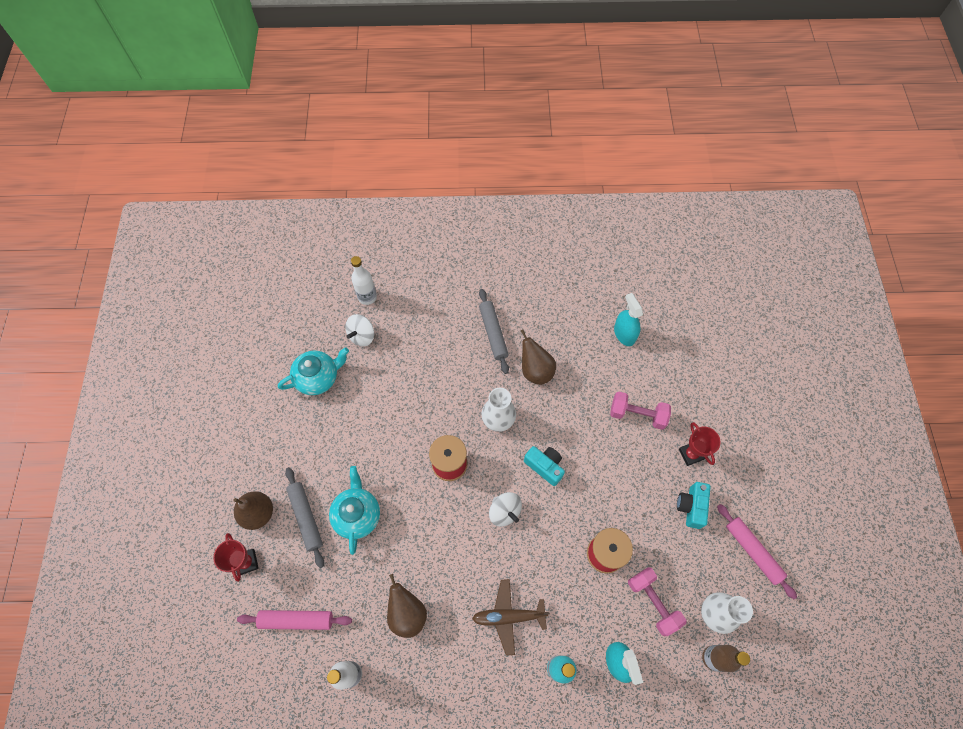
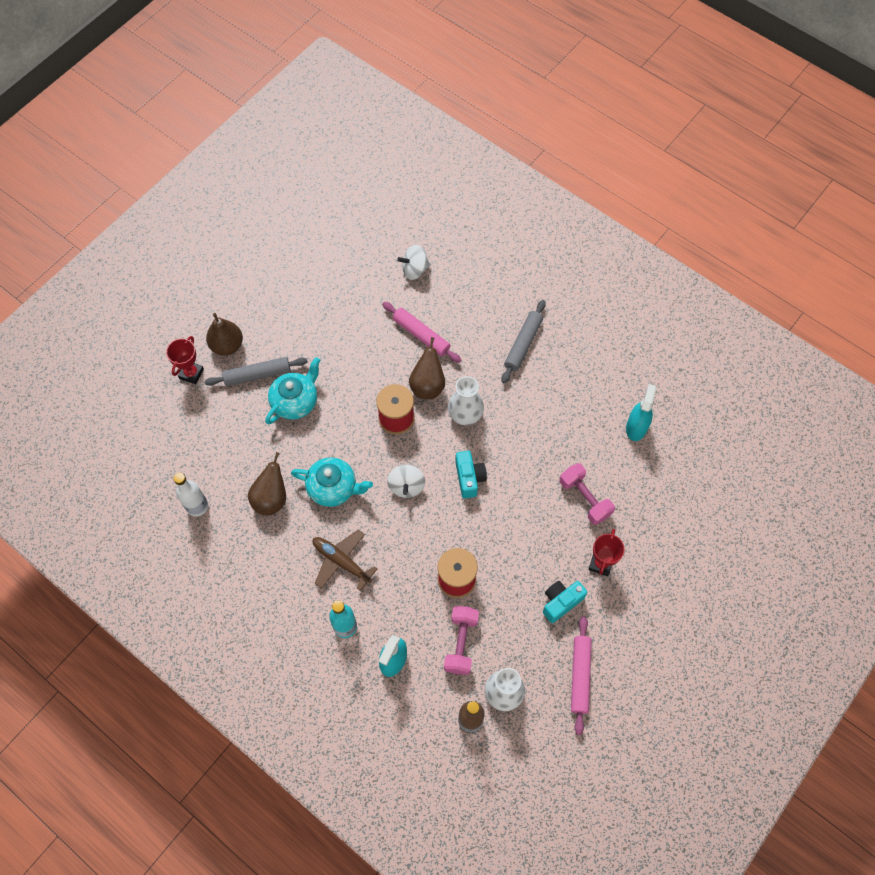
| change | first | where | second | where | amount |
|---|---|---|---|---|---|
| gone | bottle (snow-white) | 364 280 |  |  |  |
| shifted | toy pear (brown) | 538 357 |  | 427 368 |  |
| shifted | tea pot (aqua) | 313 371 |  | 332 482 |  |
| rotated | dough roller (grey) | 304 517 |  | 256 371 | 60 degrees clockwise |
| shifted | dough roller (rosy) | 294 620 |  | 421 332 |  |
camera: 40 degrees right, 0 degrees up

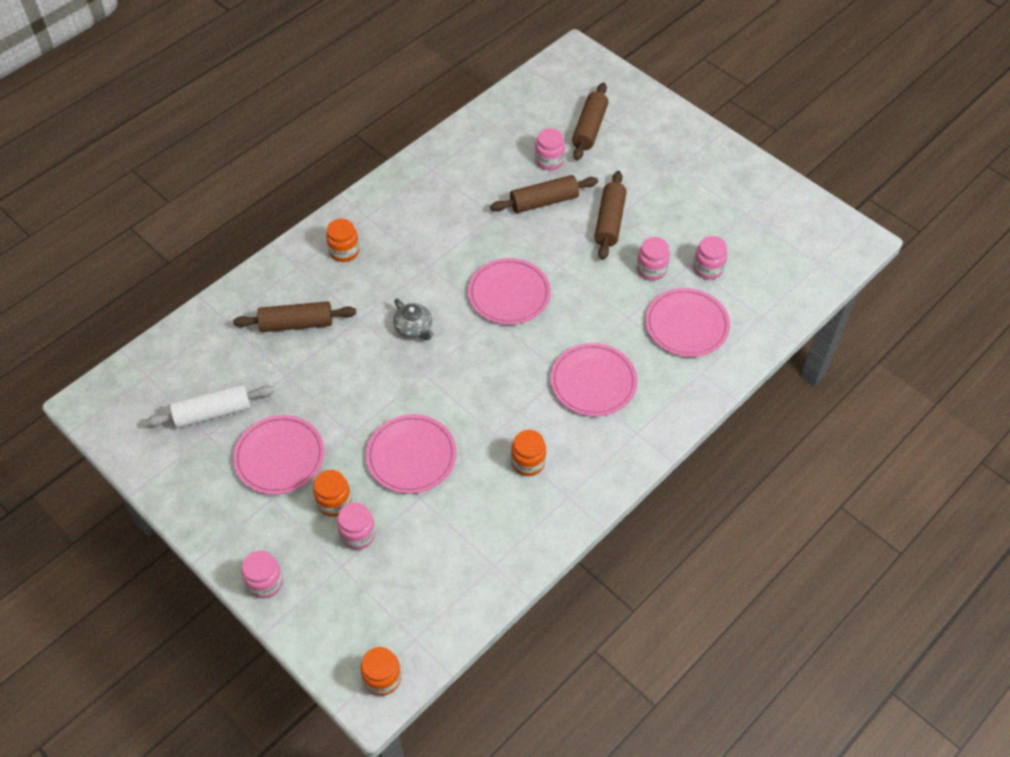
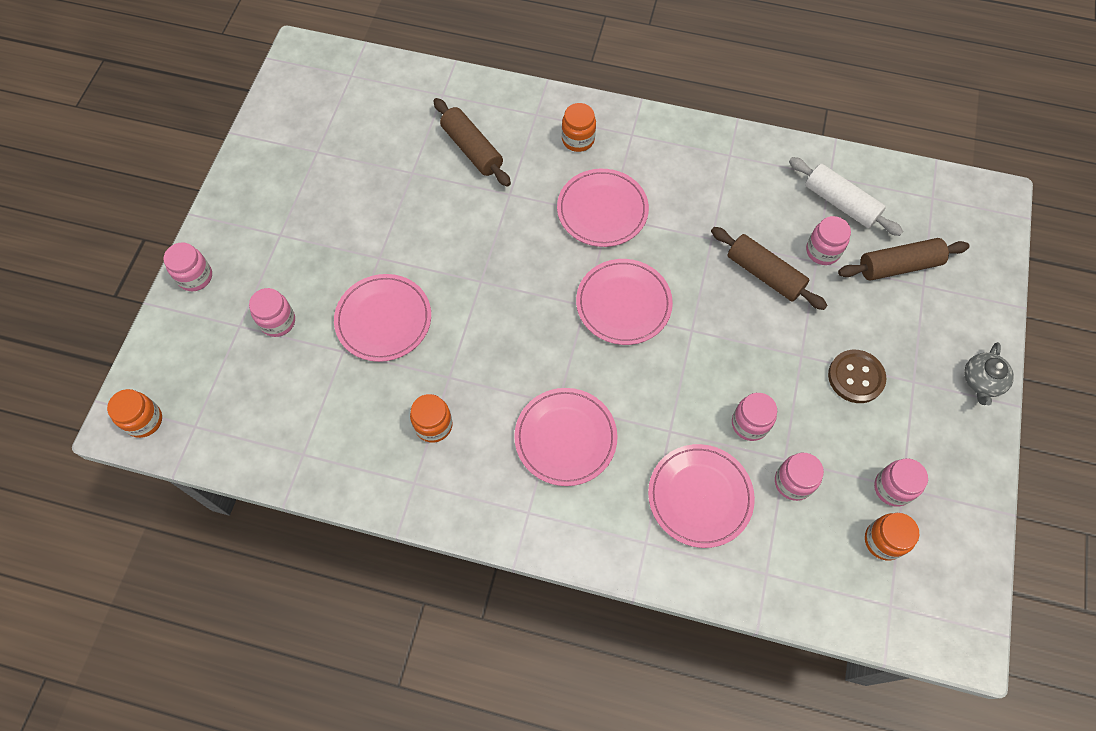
| change | first | where | second | where | amount |
|---|---|---|---|---|---|
| gone | dough roller (brown) | 610 215 |  |  |  |
| shifted | tea pot (grey) | 413 319 |  | 989 373 |  |
| shifted | dough roller (snow-white) | 210 406 |  | 846 196 |  |
| shifted | dinner plate (rosy) | 278 455 |  | 603 208 |  |
| shifted | preserve jar (orange) | 332 493 |  | 892 536 |  |
| new |  |  | button (brown) | 857 376 |  |
| new |  |  | preserve jar (rosy) | 901 482 |  |
camera: 60 degrees right, 10 degrees up

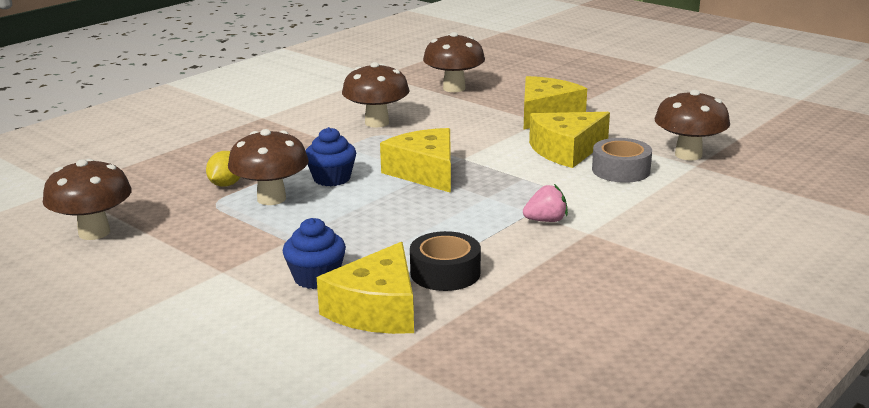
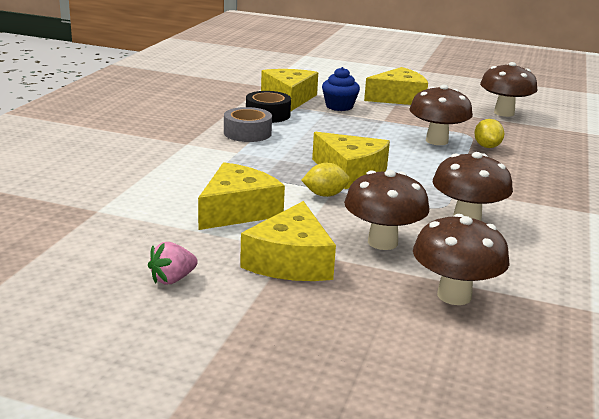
| change | first | where | second | where | amount |
|---|---|---|---|---|---|
| shifted | toadstool (brown) | 692 125 |  | 386 210 |  |
| gone | fairy cake (royal blue) | 331 156 |  |  |  |
| shifted | roll of tape (grey) | 622 160 |  | 248 124 |  |
| shifted | toy strawberry (rosy) | 545 203 |  | 173 263 |  |
| new |  |  | cheese wedge (yellow) | 396 86 |  |
| new |  |  | lemon (yellow) | 325 180 |  |
camera: 155 degrees right, 0 degrees up

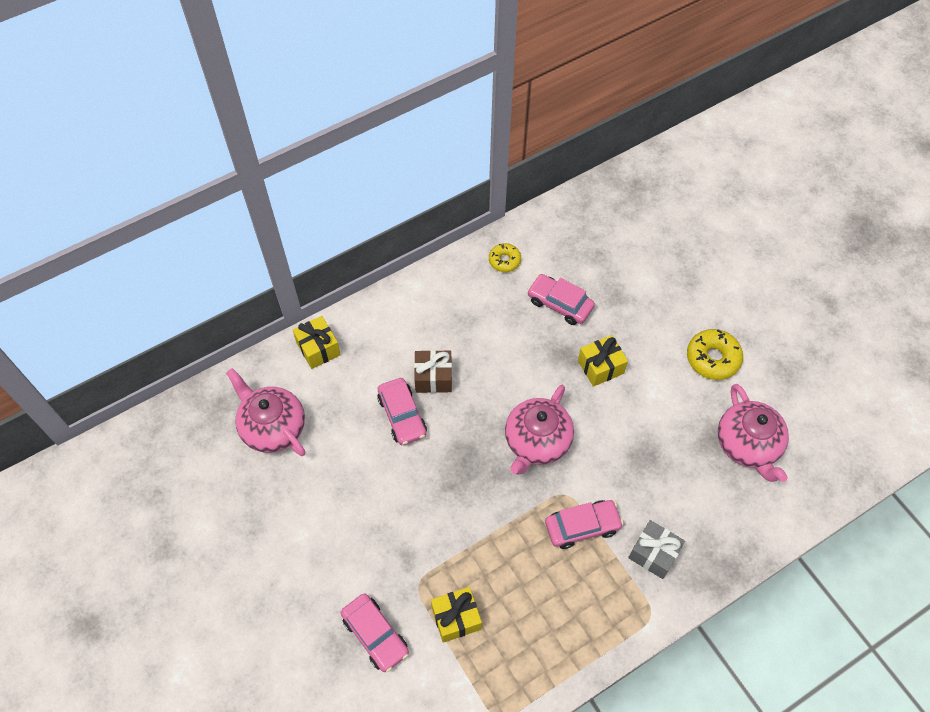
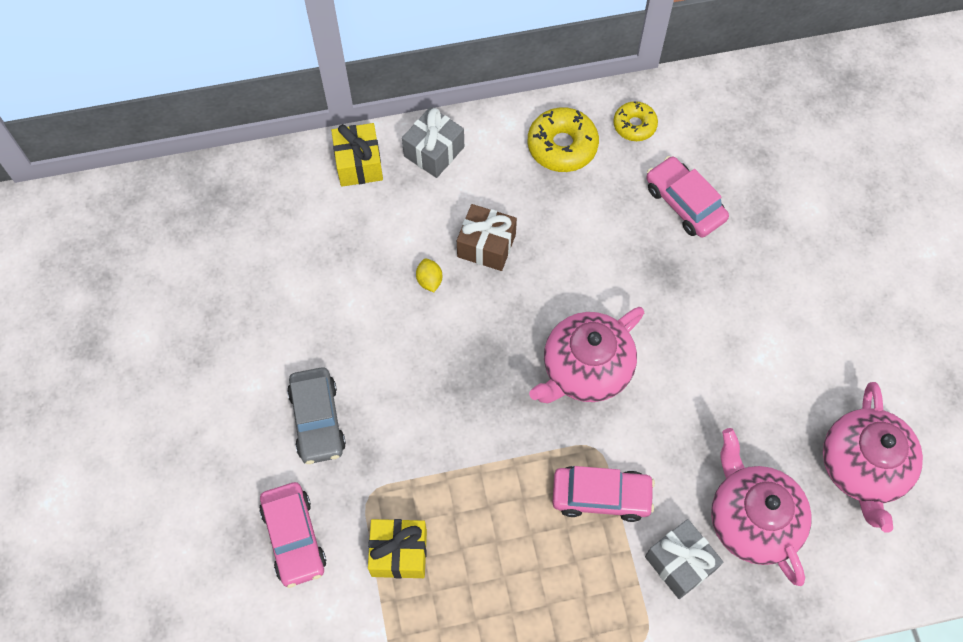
| change | first | where | second | where | amount |
|---|---|---|---|---|---|
| shifted | donut (yellow) | 715 354 |  | 563 139 |  |
| gone | present (yellow) | 603 361 |  |  |  |
| shifted | tea pot (rosy) | 265 412 |  | 761 507 |  |
| swapped | toy car (rosy) | 402 411 | lemon (yellow) | 429 275 |  |
| new |  |  | present (grey) | 433 142 |  |
| new |  |  | toy car (grey) | 316 415 |  |
camera: 20 degrees right, 5 degrees up

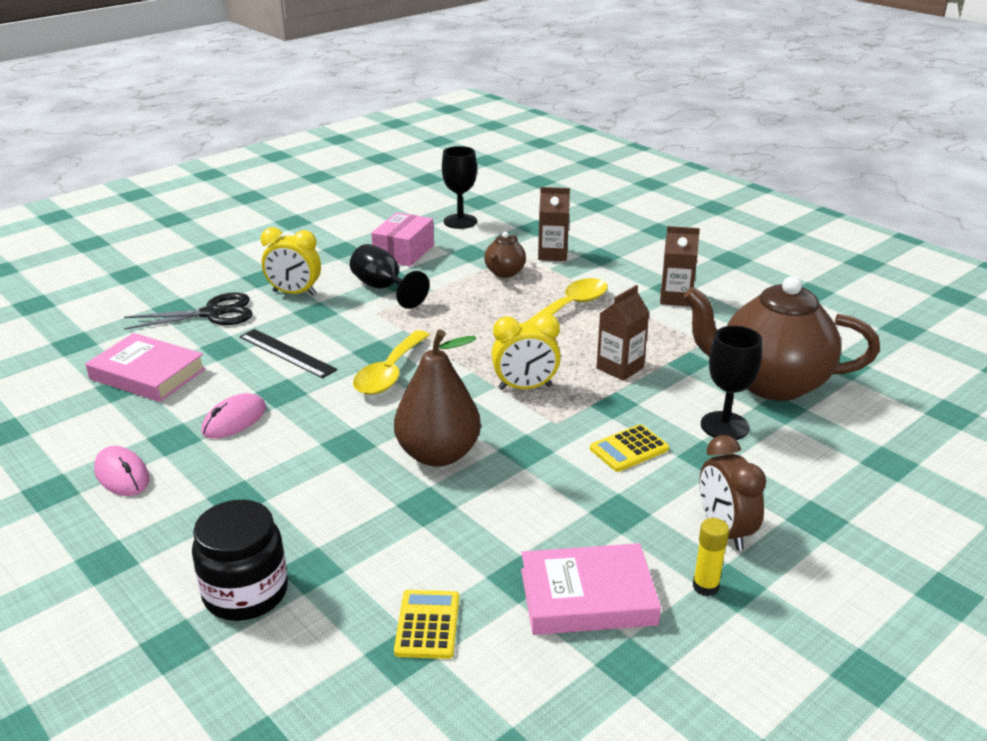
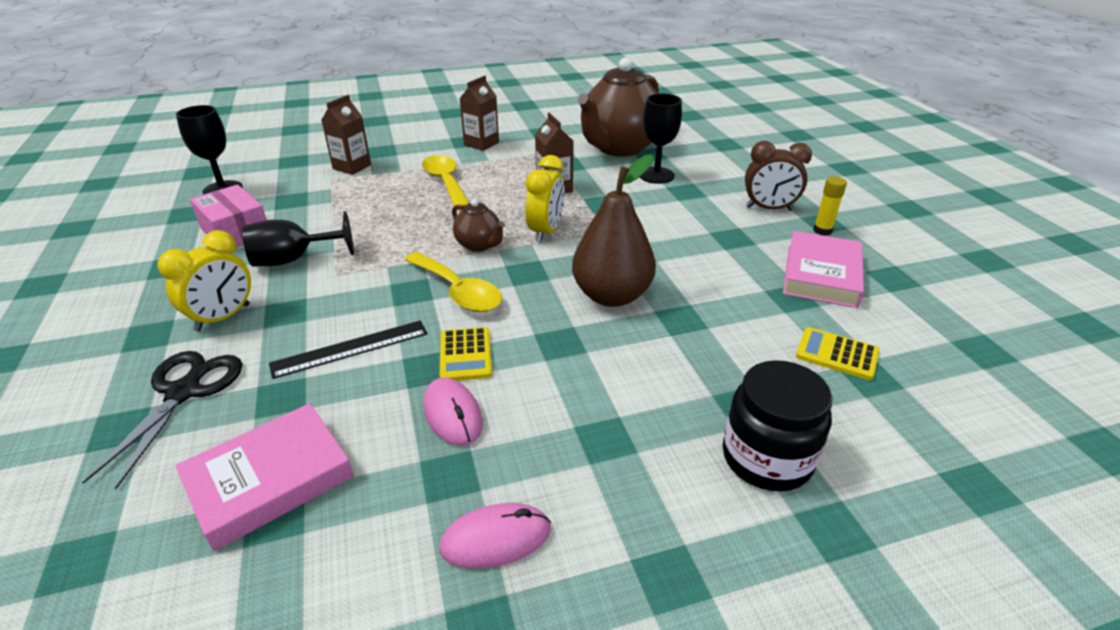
| change | first | where | second | where | amount |
|---|---|---|---|---|---|
| shifted | tea pot (brown) | 505 255 |  | 478 225 |  |
| shifted | pocket calculator (yellow) | 629 448 |  | 466 354 |  |
camera: 65 degrees left, 5 degrees up

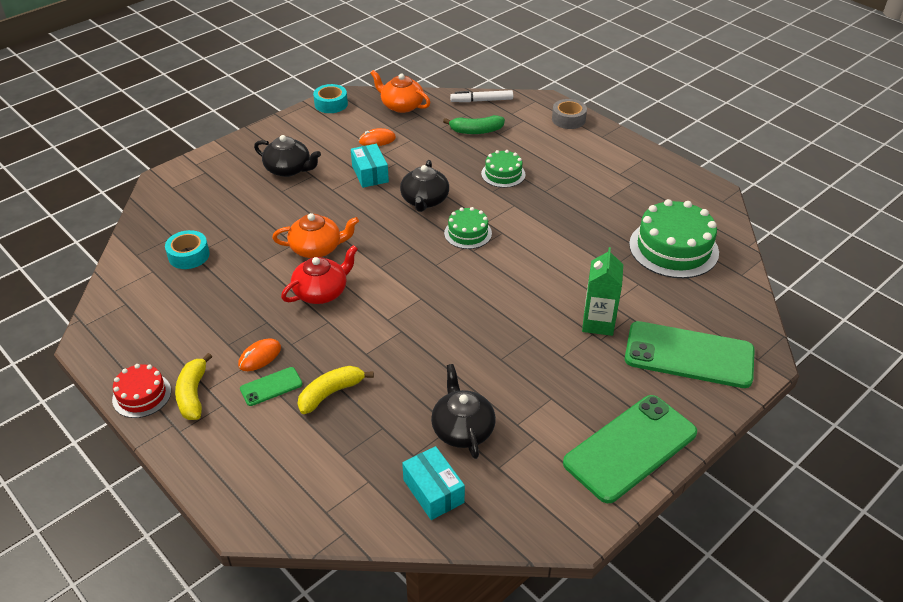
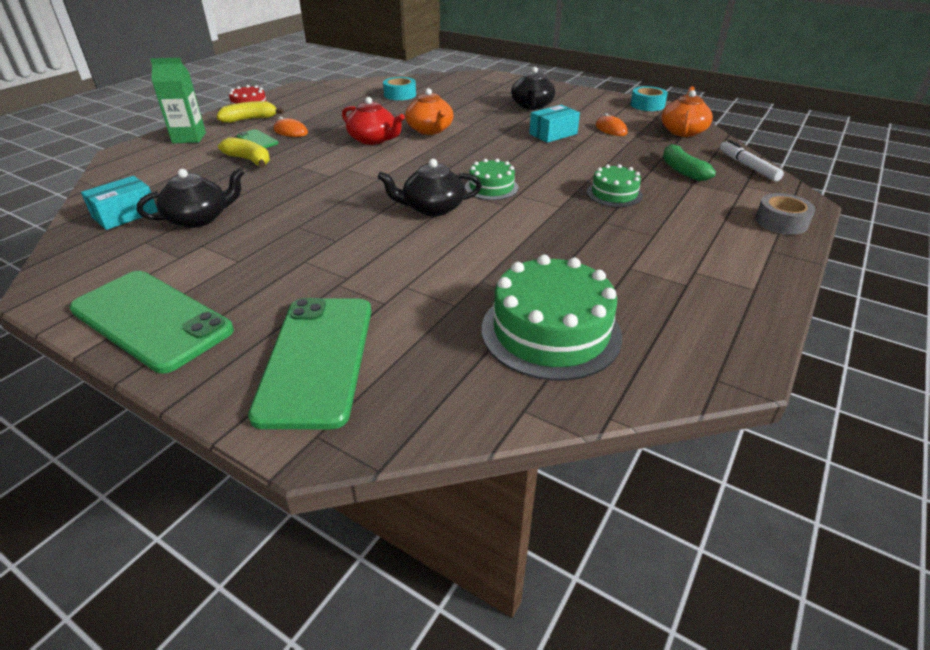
| change | first | where | second | where | amount |
|---|---|---|---|---|---|
| shifted | tea pot (jet-black) | 424 186 |  | 430 187 |  |
| shifted | carton (green) | 602 291 |  | 178 100 |  |
camera: 75 degrees right, 5 degrees down

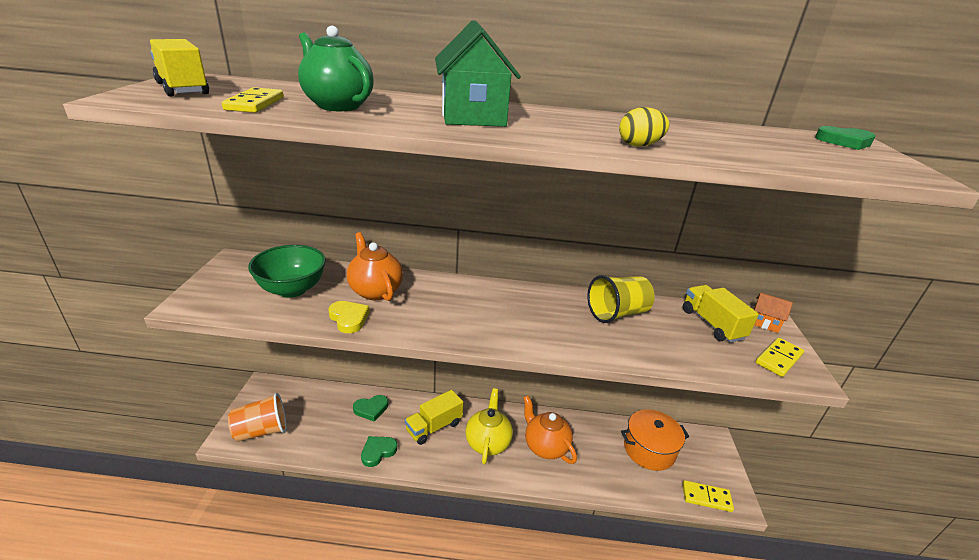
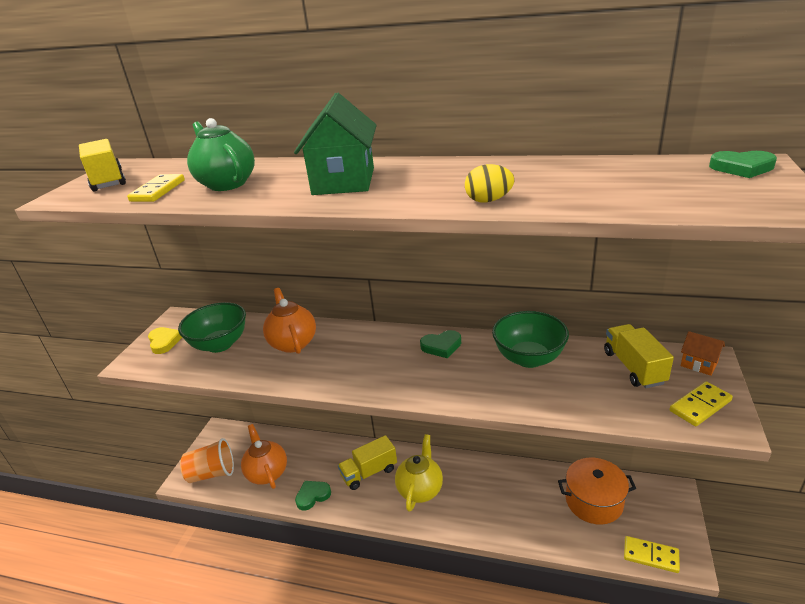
| change | first | where | second | where | amount |
|---|---|---|---|---|---|
| swapped | beaker (yellow) | 621 299 | bowl (green) | 530 339 |  |
| shifted | love heart (yellow) | 348 317 |  | 165 340 |  |
| shifted | love heart (green) | 370 408 |  | 440 344 |  |
| shifted | tea pot (orange) | 550 429 |  | 264 456 |  |
camera: 15 degrees right, 0 degrees up

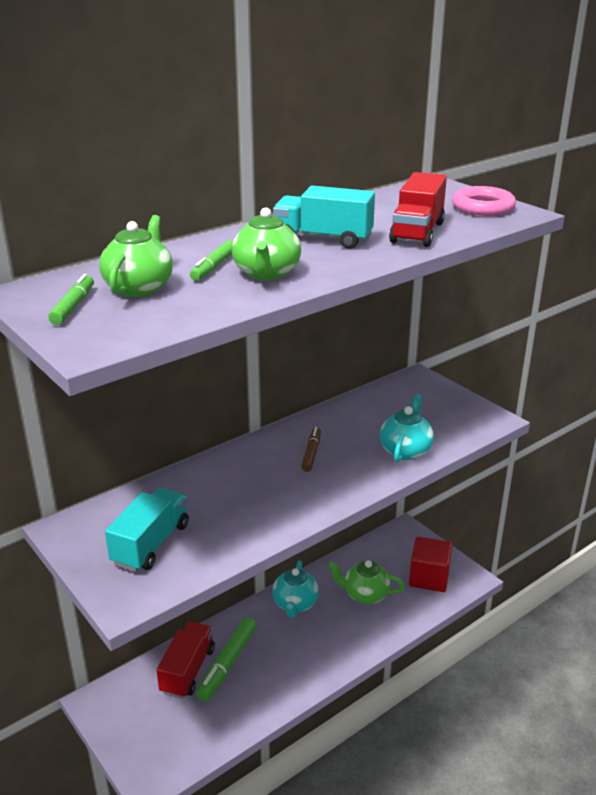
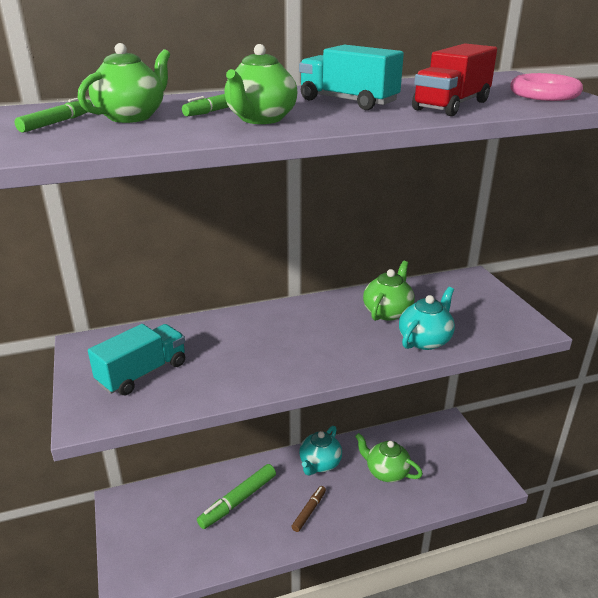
| change | first | where | second | where | amount |
|---|---|---|---|---|---|
| shifted | marker (brown) | 311 449 |  | 308 509 |  |
| gone | solid cube (crimson) | 430 564 |  |  |  |
| gone | lorry (crimson) | 186 660 |  |  |  |
| new |  |  | tea pot (green) | 389 291 |  |
camera: 20 degrees right, 0 degrees up

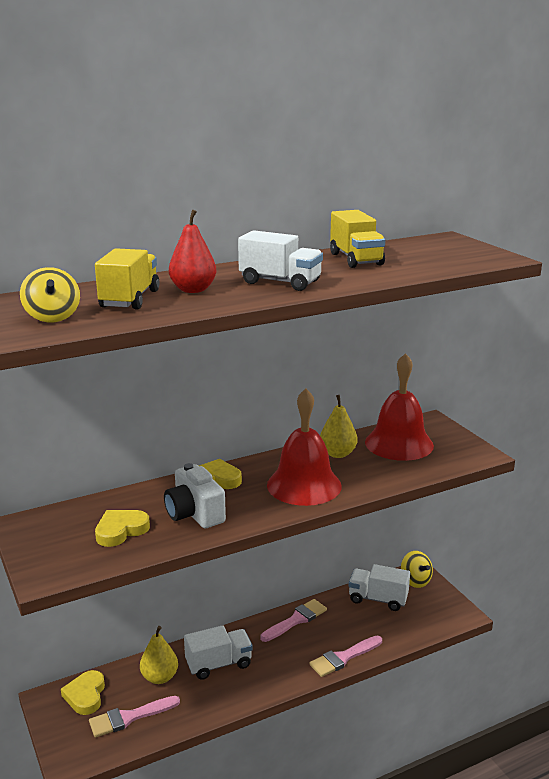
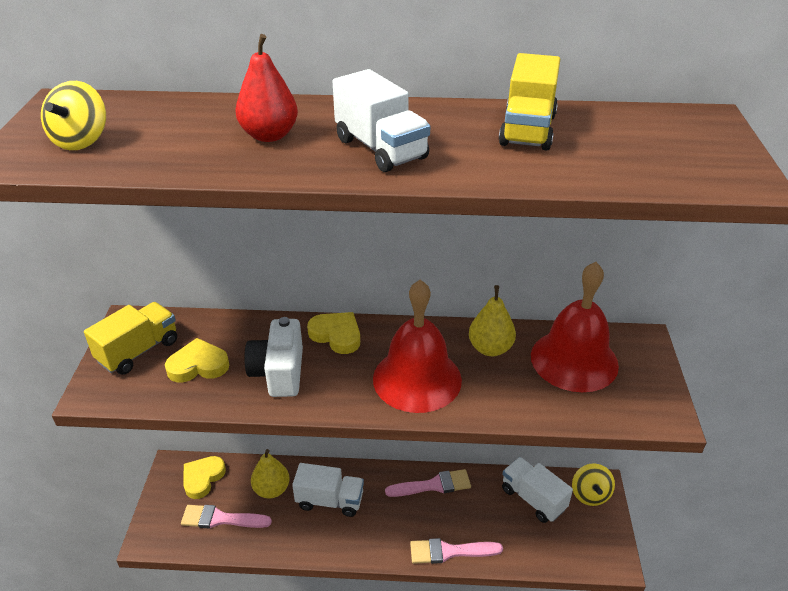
| change | first | where | second | where | amount |
|---|---|---|---|---|---|
| shifted | lorry (yellow) | 127 279 |  | 130 338 |  |
camera: 30 degrees right, 15 degrees up

